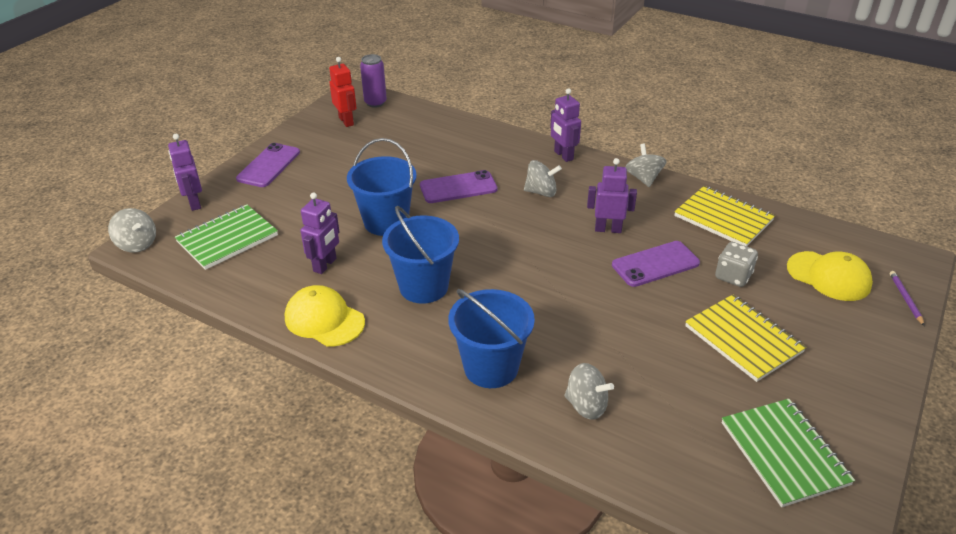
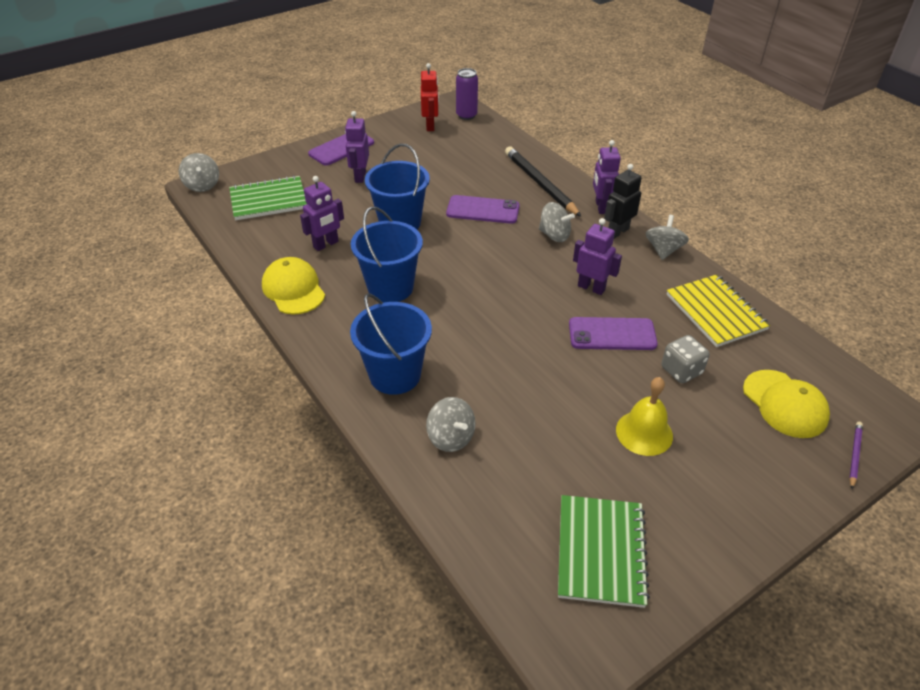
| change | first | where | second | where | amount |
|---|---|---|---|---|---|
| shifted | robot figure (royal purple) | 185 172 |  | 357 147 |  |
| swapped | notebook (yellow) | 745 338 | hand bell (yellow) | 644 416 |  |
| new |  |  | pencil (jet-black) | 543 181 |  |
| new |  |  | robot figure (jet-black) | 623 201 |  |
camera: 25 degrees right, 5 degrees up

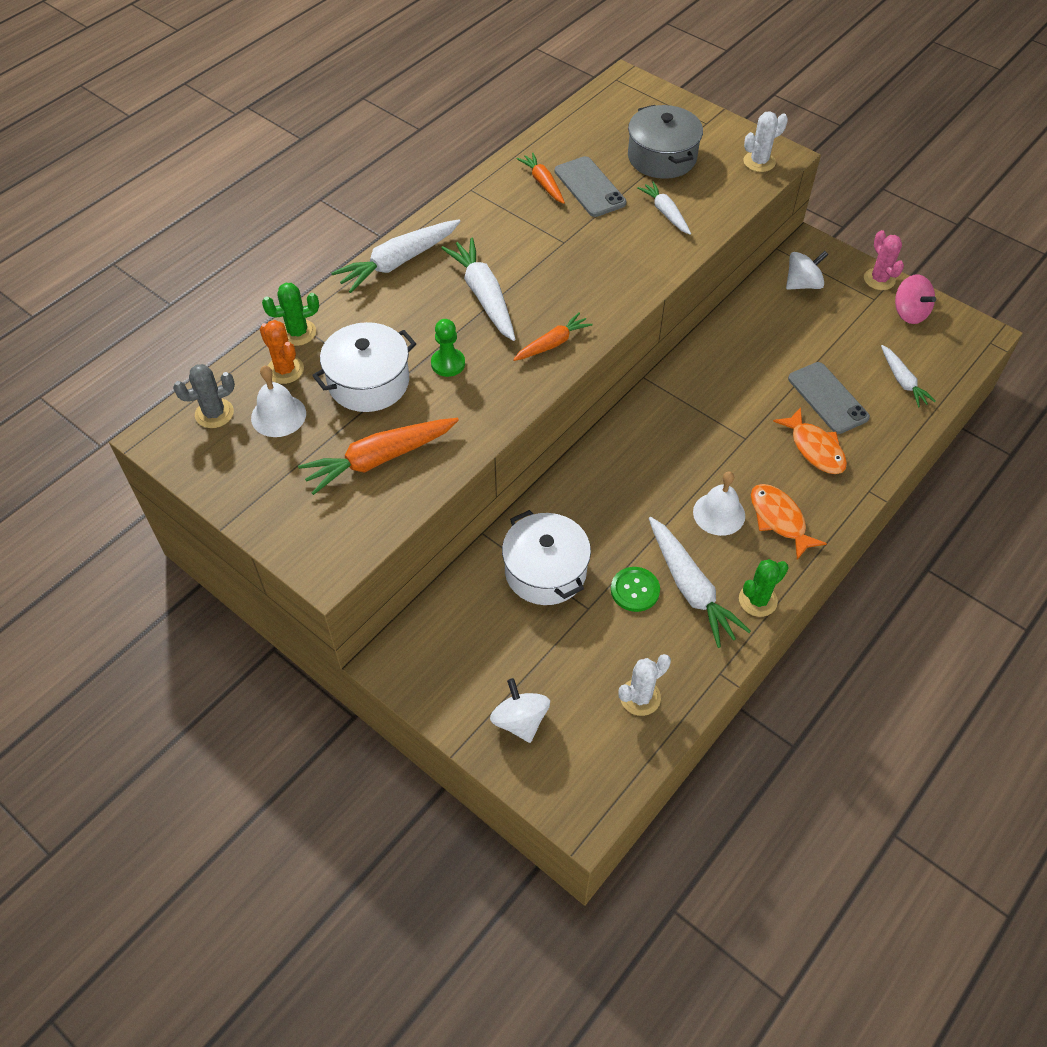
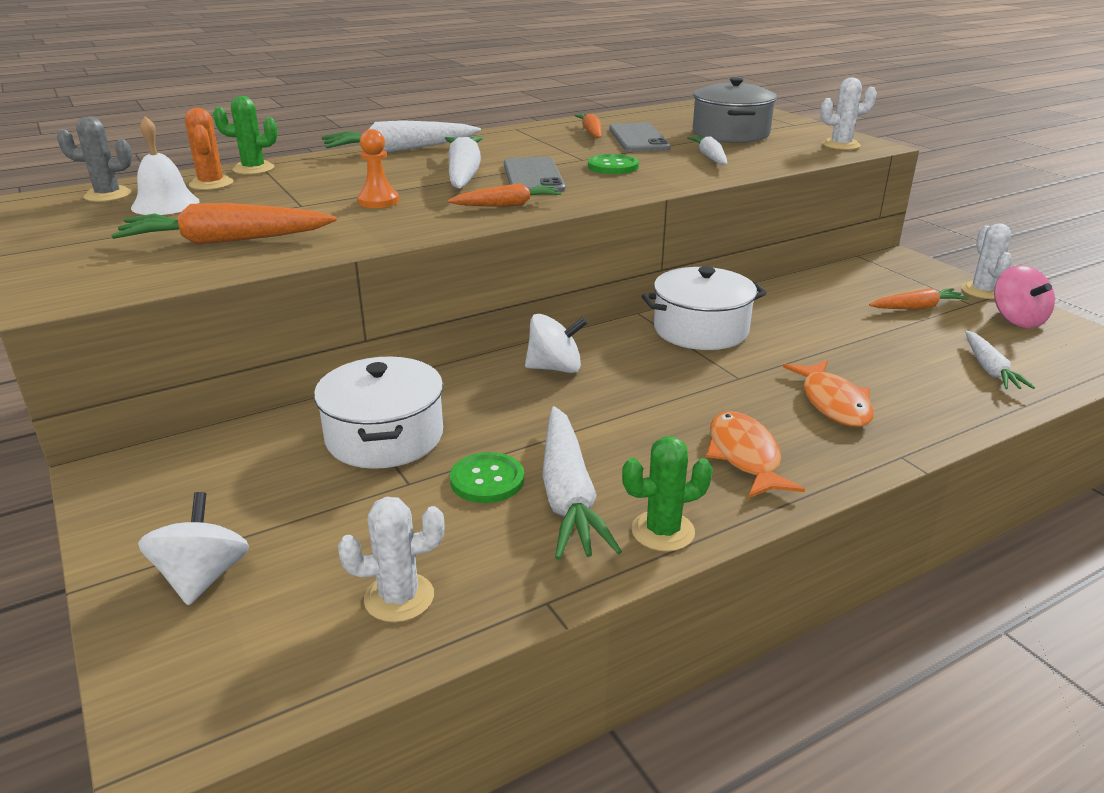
| change | first | where | second | where | amount |
|---|---|---|---|---|---|
| repainted | cactus (rosy) | 884 260 | cactus (snow-white) | 987 261 |  |
| shifted | spinning top (snow-white) | 807 270 |  | 556 343 |  |
| repainted | game pawn (green) | 448 348 | game pawn (orange) | 378 168 |  |
| shifted | stockpot (snow-white) | 364 367 |  | 704 308 |  |
| shifted | phone (grey) | 829 398 |  | 534 174 |  |
| gone | hand bell (snow-white) | 719 503 |  |  |  |
| new |  |  | button (green) | 613 164 |  |
| new |  |  | toy carrot (orange) | 919 298 |  |
camera: 20 degrees right, 25 degrees down

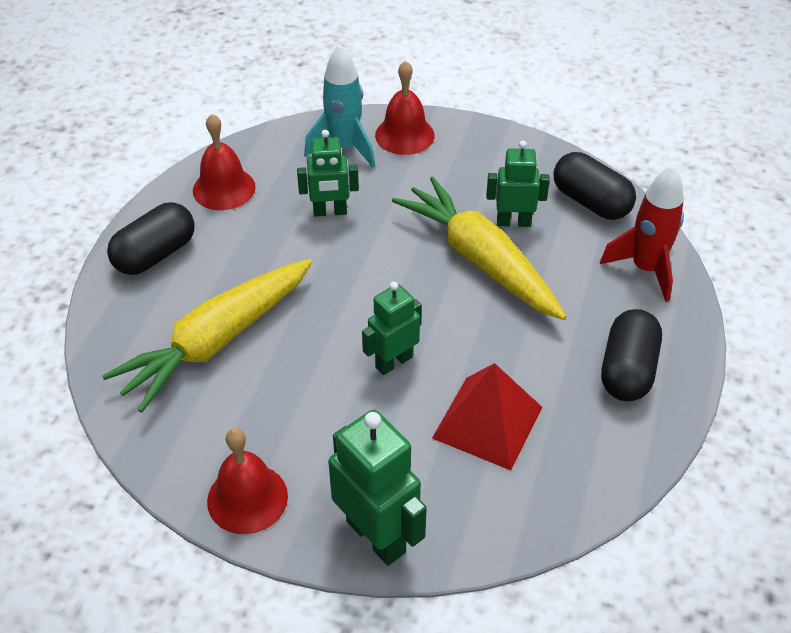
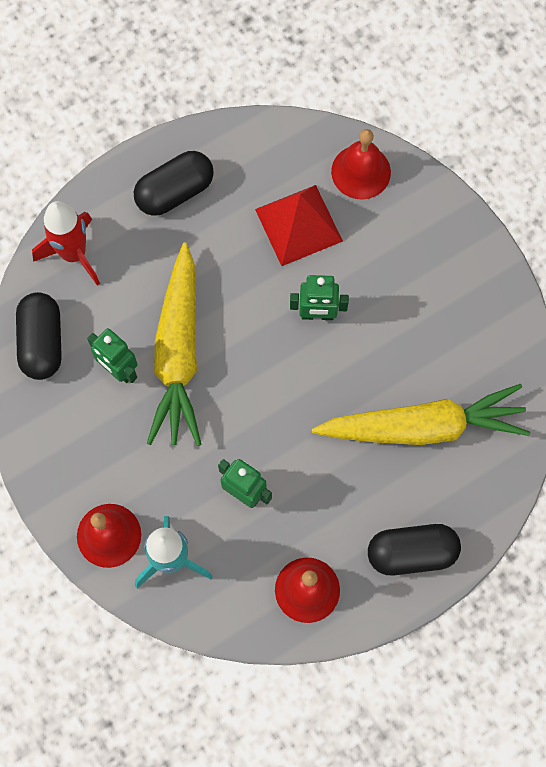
| change | first | where | second | where | amount |
|---|---|---|---|---|---|
| gone | robot figure (green) | 377 488 |  |  |  |
| shifted | hand bell (crimson) | 247 481 |  | 361 164 |  |
camera: 140 degrees left, 25 degrees up

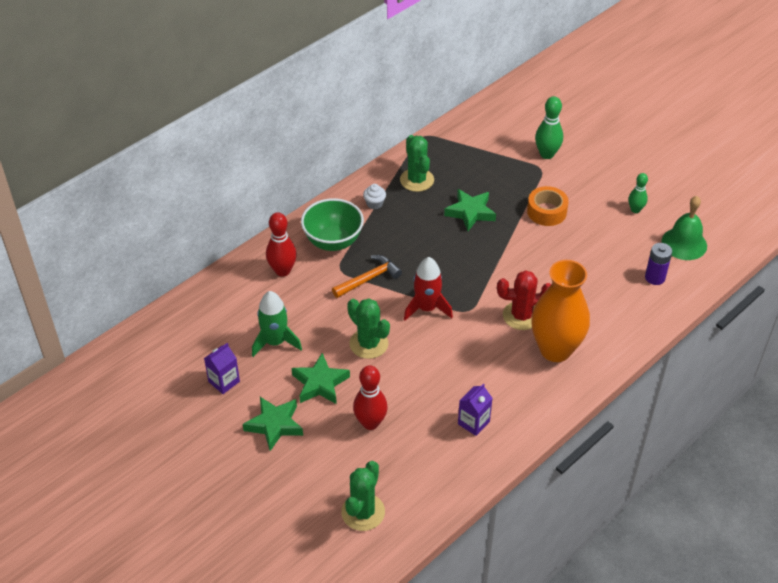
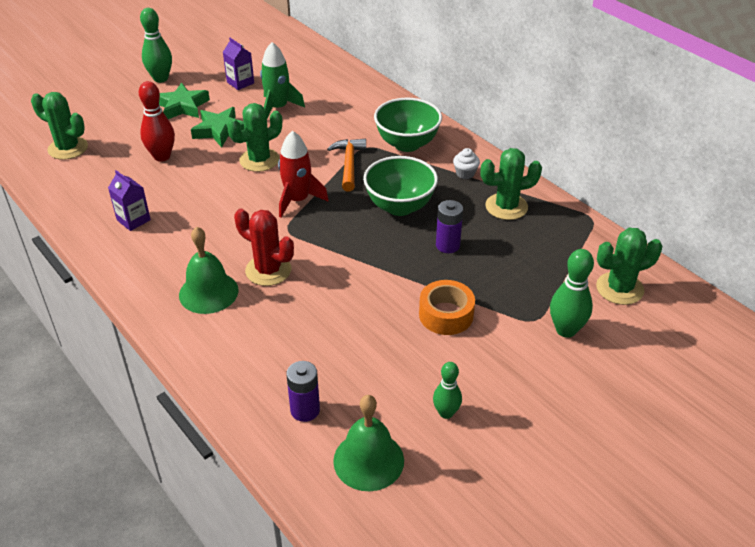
| change | first | where | second | where | amount |
|---|---|---|---|---|---|
| swapped | star (green) | 470 210 | power cell (royal purple) | 449 226 |  |
| gone | bowling pin (crimson) | 281 244 |  |  |  |
| rotated | claw hammer (orange) | 367 276 |  | 346 165 | 150 degrees counterclockwise |
| swapped | vase (orange) | 560 311 | hand bell (green) | 208 270 |  |
| rotated | cactus (crimson) | 524 300 |  | 264 247 | 60 degrees counterclockwise |
| new |  |  | bowling pin (green) | 156 45 |  |
| new |  |  | bowl (green) | 400 186 |  |
| new |  |  | cactus (green) | 629 266 |  |
camera: 95 degrees right, 5 degrees down

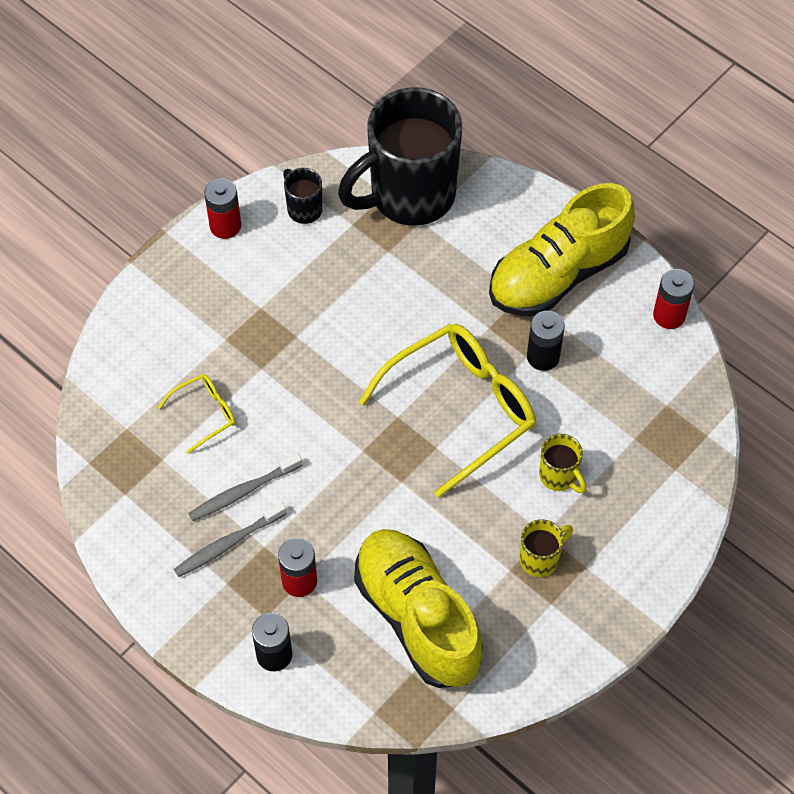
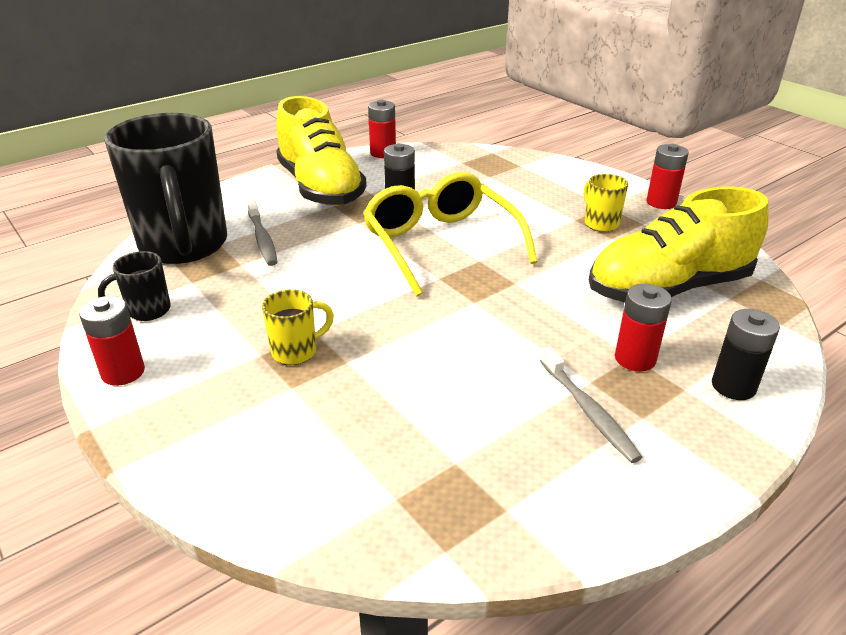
| change | first | where | second | where | amount |
|---|---|---|---|---|---|
| gone | glasses (yellow) | 197 414 |  |  |  |
| shifted | mug (yellow) | 563 463 |  | 298 327 |  |
| shifted | dental brush (grey) | 245 487 |  | 262 233 |  |
| new |  |  | power cell (crimson) | 667 176 |  |
camera: 80 degrees left, 25 degrees down

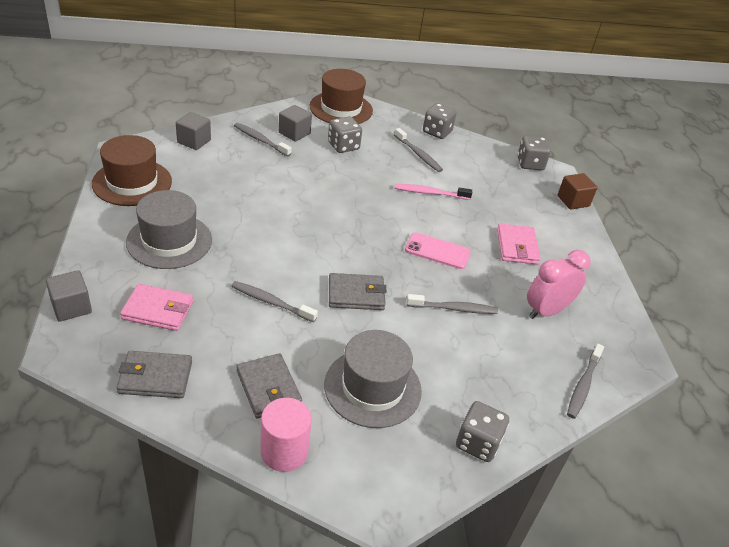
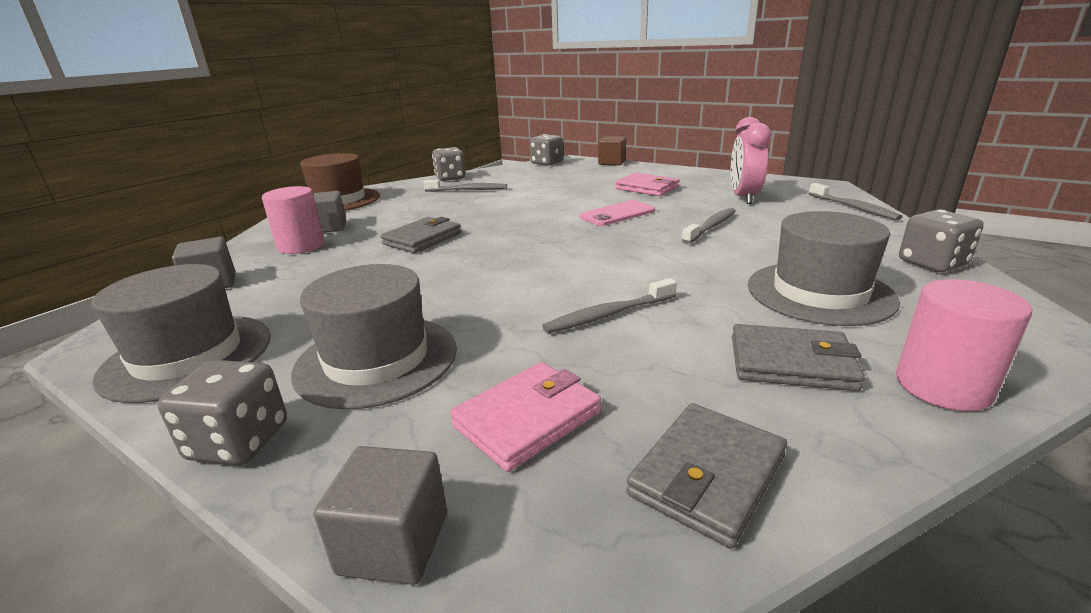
| change | first | where | second | where | amount |
|---|---|---|---|---|---|
| shifted | dice (grey) | 345 134 |  | 222 412 |  |
| swapped | dental brush (grey) | 263 140 | solid cylinder (rosy) | 293 220 |  |
| repainted | top hat (brown) | 132 170 | top hat (grey) | 181 333 |  |
| gone | dental brush (rosy) | 433 192 |  |  |  |
| shifted | billfold (grey) | 358 291 |  | 421 235 |  |
camera: 45 degrees left, 15 degrees down

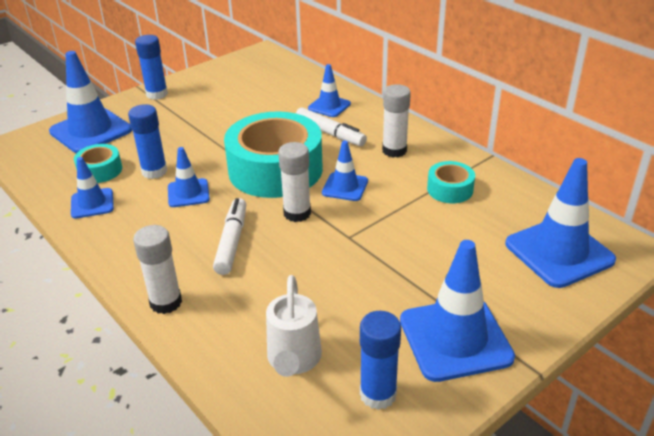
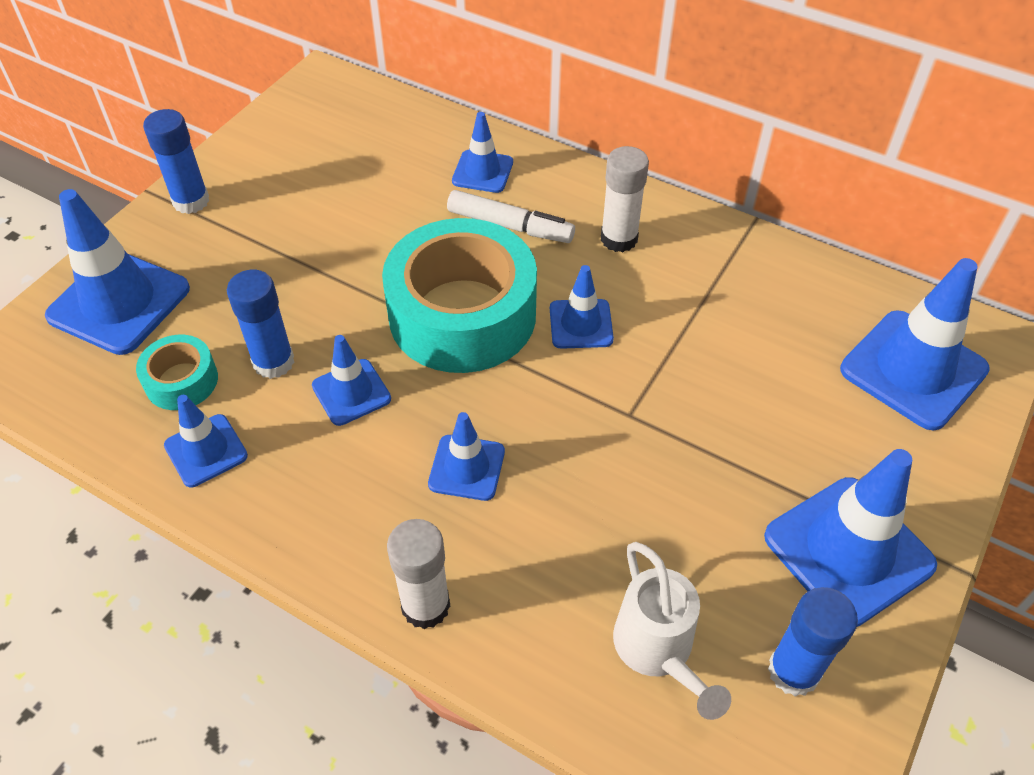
| change | first | where | second | where | amount |
|---|---|---|---|---|---|
| gone | stick of glue (snow-white) | 294 182 |  |  |  |
| gone | roll of tape (aqua) | 451 182 |  |  |  |
| swapped | marker (snow-white) | 229 236 | road cone (royal blue) | 466 456 |  |
camera: 20 degrees left, 15 degrees up

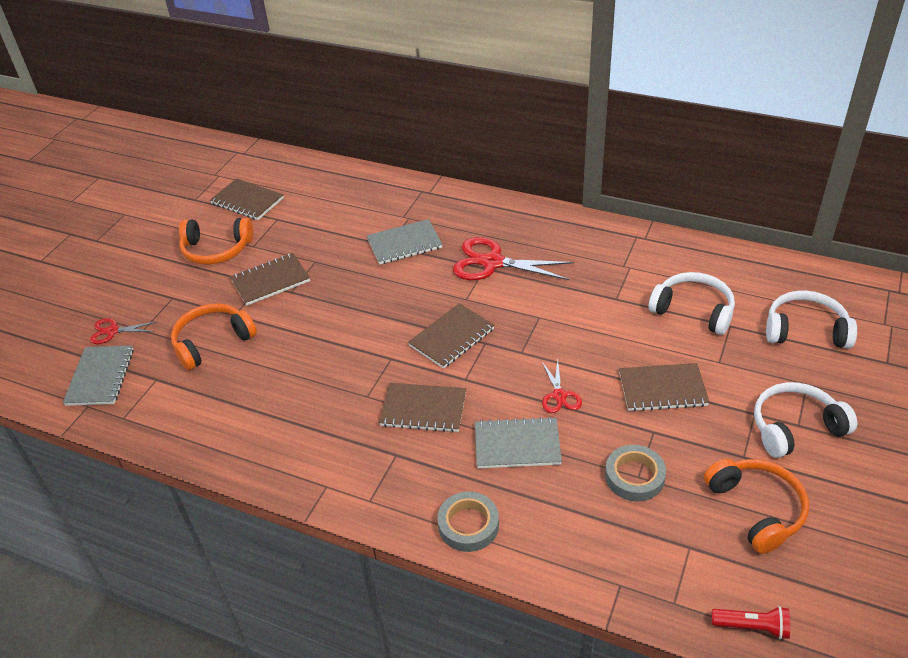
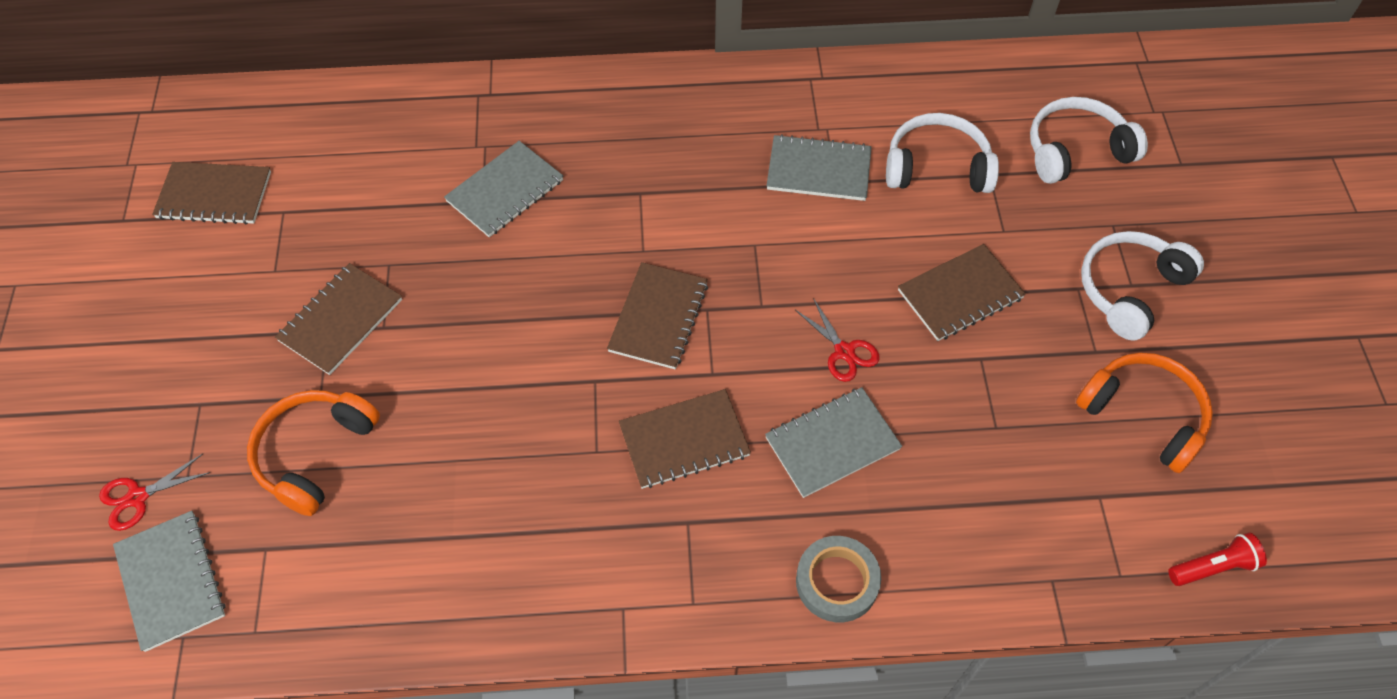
| change | first | where | second | where | amount |
|---|---|---|---|---|---|
| gone | headset (orange) | 216 241 |  |  |  |
| gone | shears (crimson) | 513 258 |  |  |  |
| gone | roll of tape (grey) | 635 473 |  |  |  |
| new |  |  | notebook (grey) | 819 167 |  |
camera: 30 degrees left, 15 degrees up

